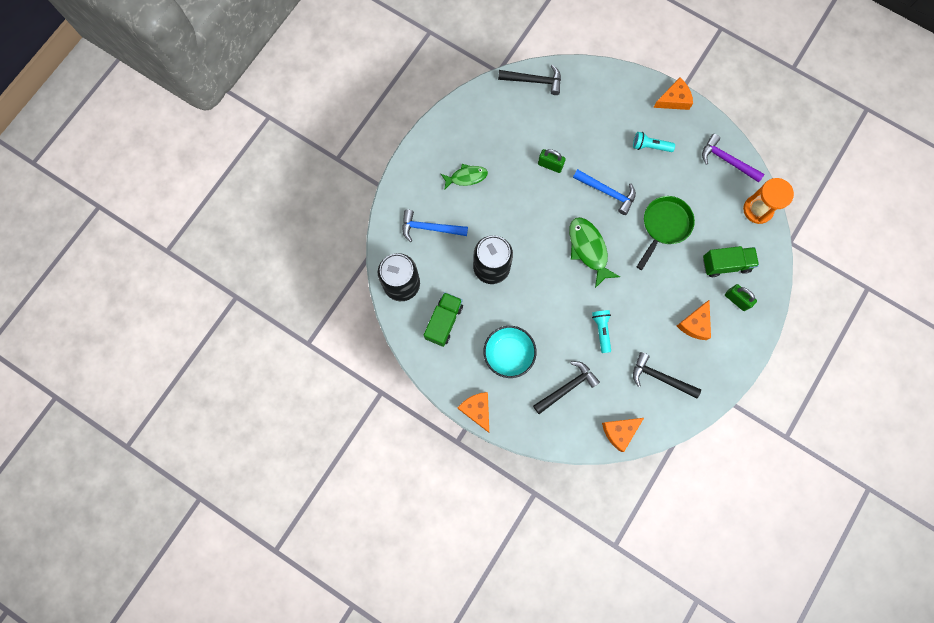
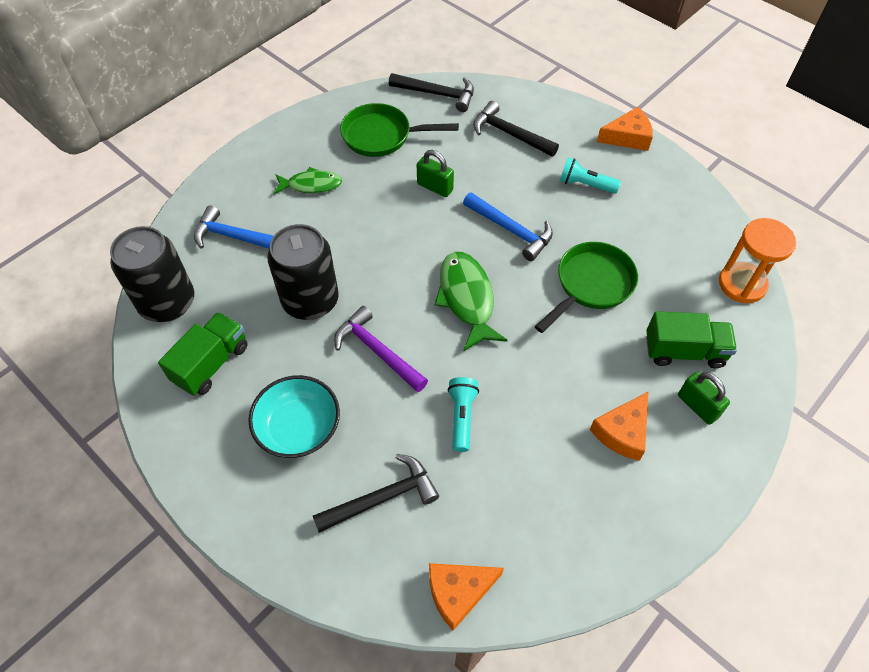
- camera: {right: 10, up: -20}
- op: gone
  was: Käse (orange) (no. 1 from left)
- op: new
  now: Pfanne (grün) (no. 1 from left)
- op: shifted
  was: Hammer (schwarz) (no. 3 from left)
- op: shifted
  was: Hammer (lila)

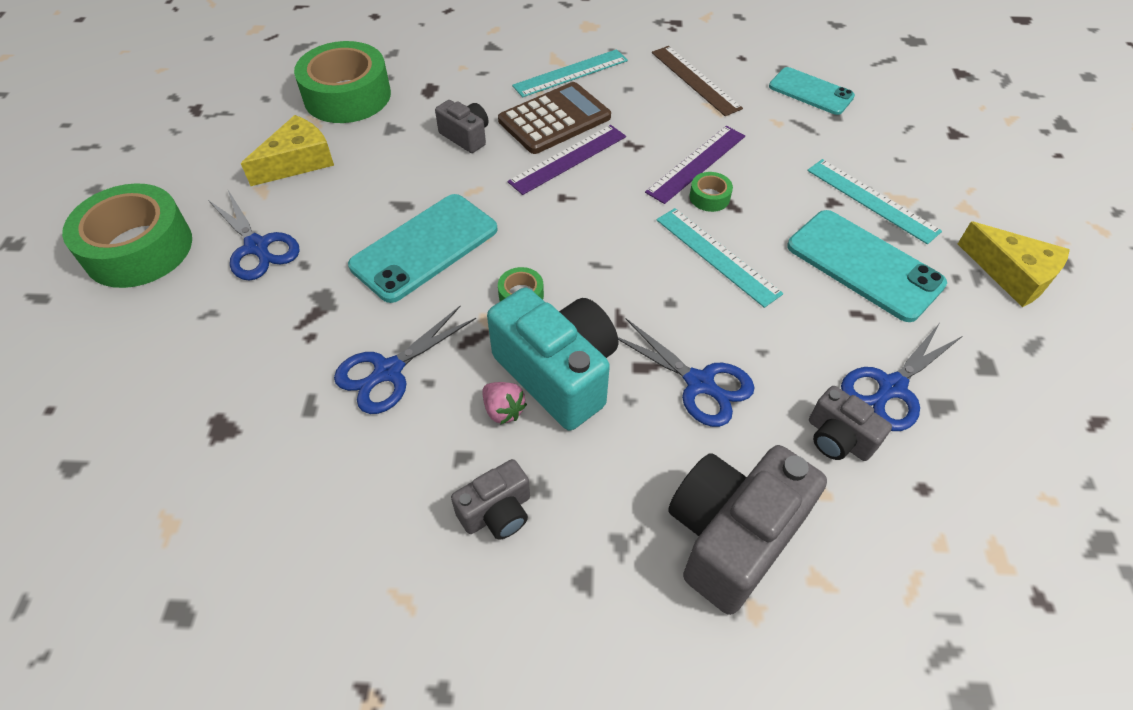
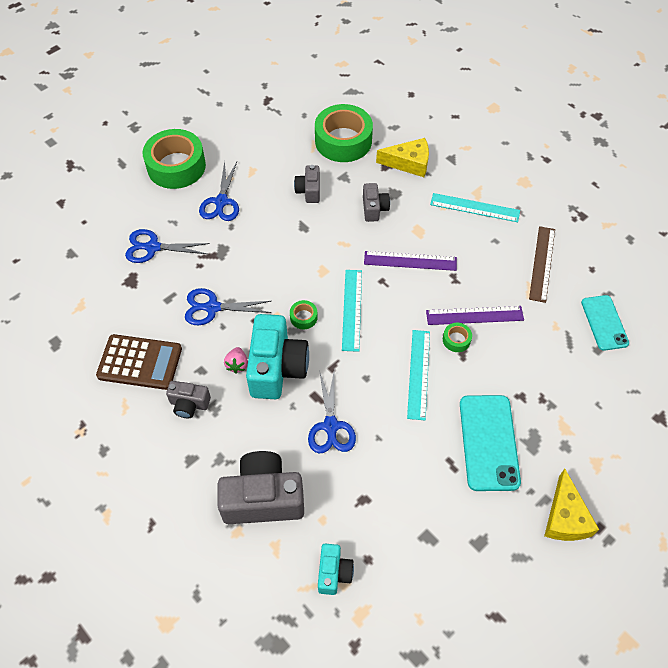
- camera: {right: 45, up: 5}
- op: gone
  was: Handy (türkis) (no. 1 from left)
- op: new
  now: Kamera (türkis) (no. 2 from left)
- op: shifted
  was: Käse (gelb) (no. 1 from left)
- op: shifted
  was: Taschenrechner (braun)
- op: shifted
  was: Lineal (türkis) (no. 3 from left in the first image)
  now: Lineal (türkis) (no. 1 from left)
- op: shifted
  was: Kamera (grau) (no. 4 from left in the first image)
  now: Kamera (grau) (no. 3 from left)
- op: shifted
  was: Schere (blau) (no. 4 from left in the first image)
  now: Schere (blau) (no. 1 from left)

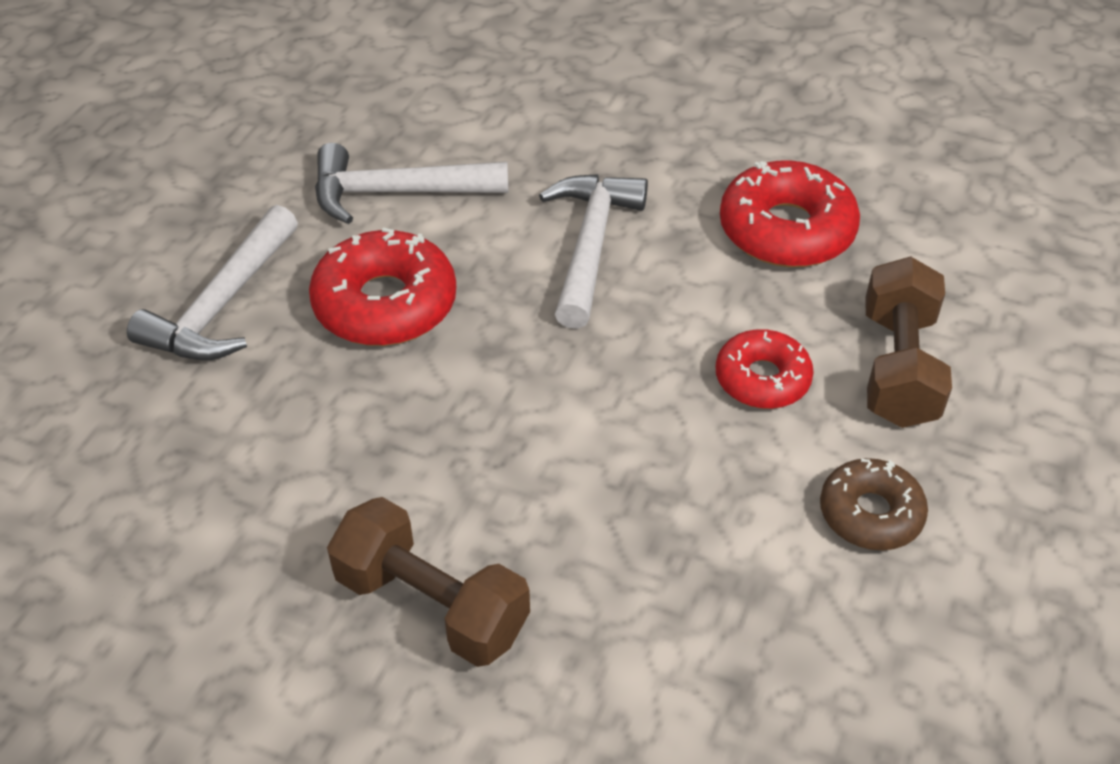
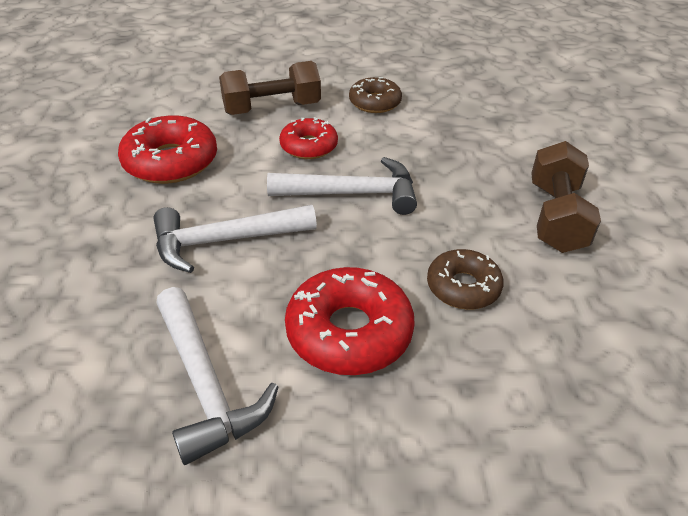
- camera: {right: -115, up: -5}
- op: new
  now: Donut (braun) (no. 2 from left)
- op: shifted
  was: Hammer (weiß) (no. 1 from left in the first image)
  now: Hammer (weiß) (no. 3 from left)

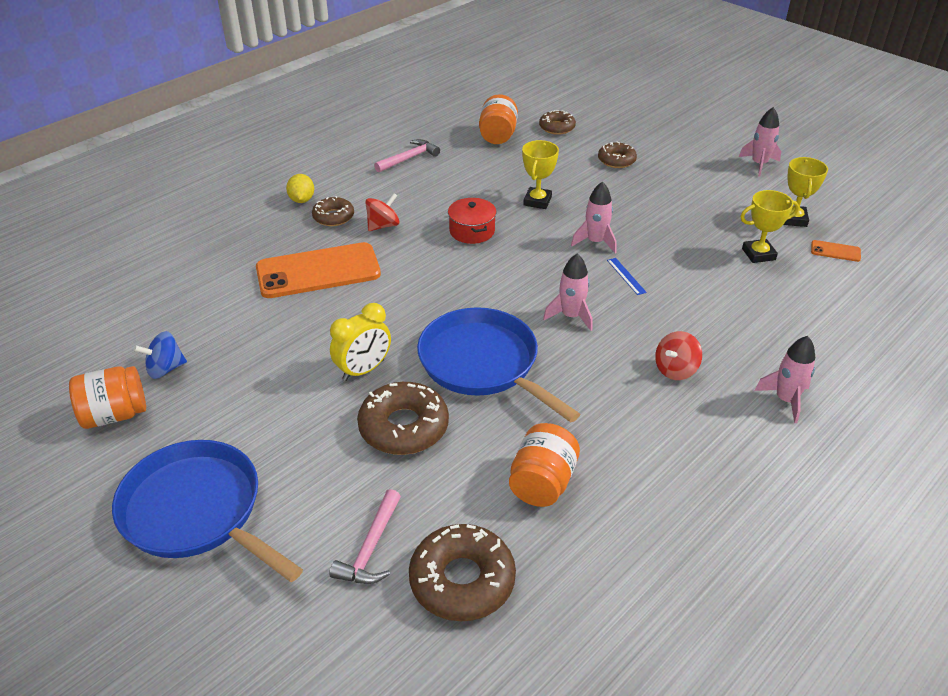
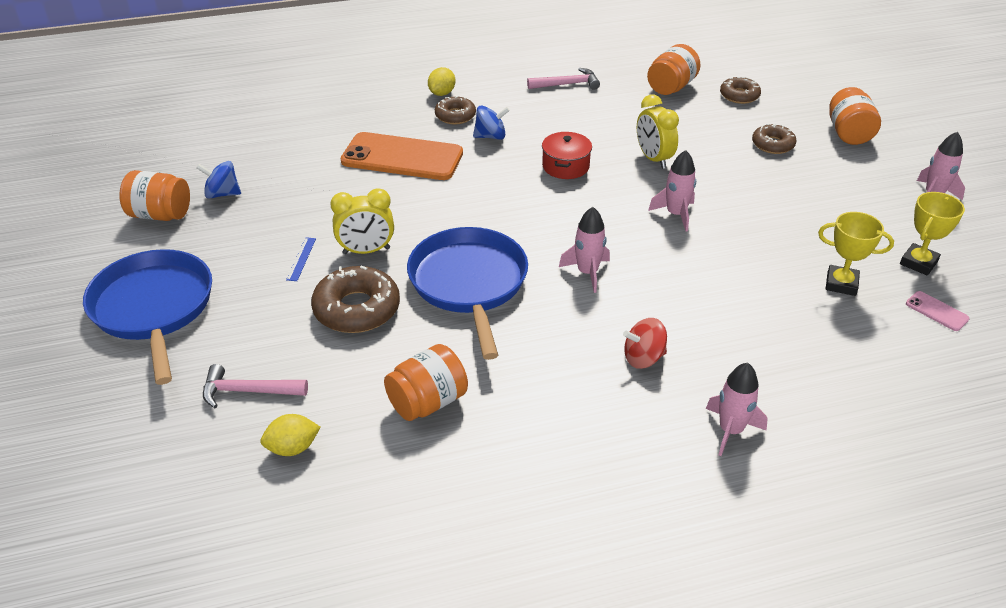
- camera: {right: 30, up: 0}
- op: new
  now: Einmachglas (orange) (no. 4 from left)
- op: shifted
  was: Lineal (blau)
- op: swapped
  was: Donut (braun) (no. 3 from left)
  now: Zitrone (gelb) (no. 1 from left)
- op: swapped
  was: Pokal (gelb) (no. 1 from left)
  now: Wecker (gelb) (no. 2 from left)
- op: repainted
  was: Kreisel (rot) (no. 1 from left)
  now: Kreisel (blau) (no. 2 from left)
- op: repainted
  was: Handy (orange) (no. 2 from left)
  now: Handy (rosa)
- op: rotated
  was: Hammer (rosa) (no. 1 from left)
  clockwise: 45

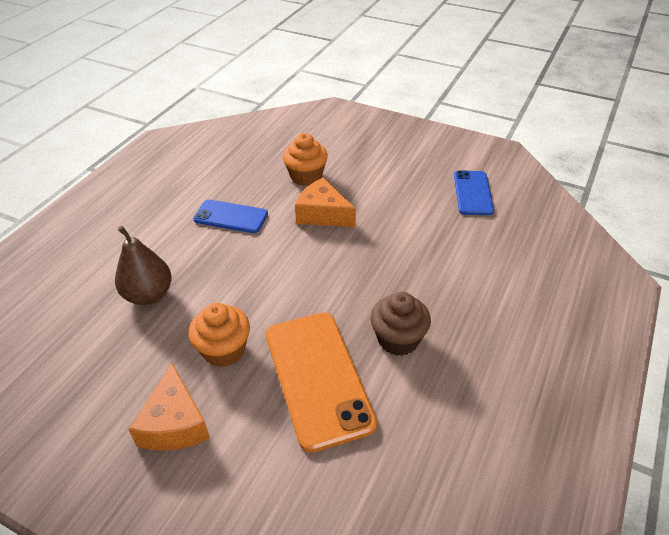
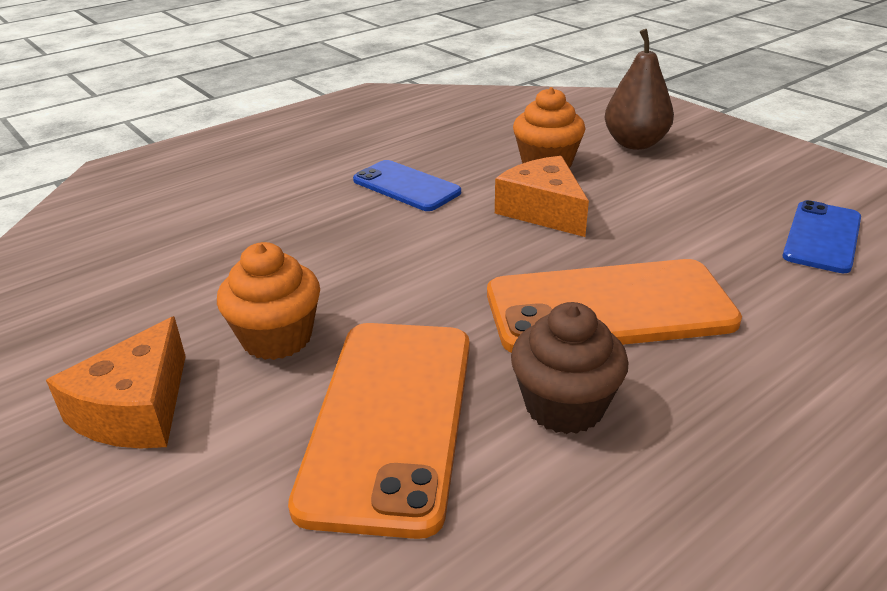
- camera: {right: 25, up: -10}
- op: new
  now: Handy (orange) (no. 2 from left)
- op: shifted
  was: Birne (braun)

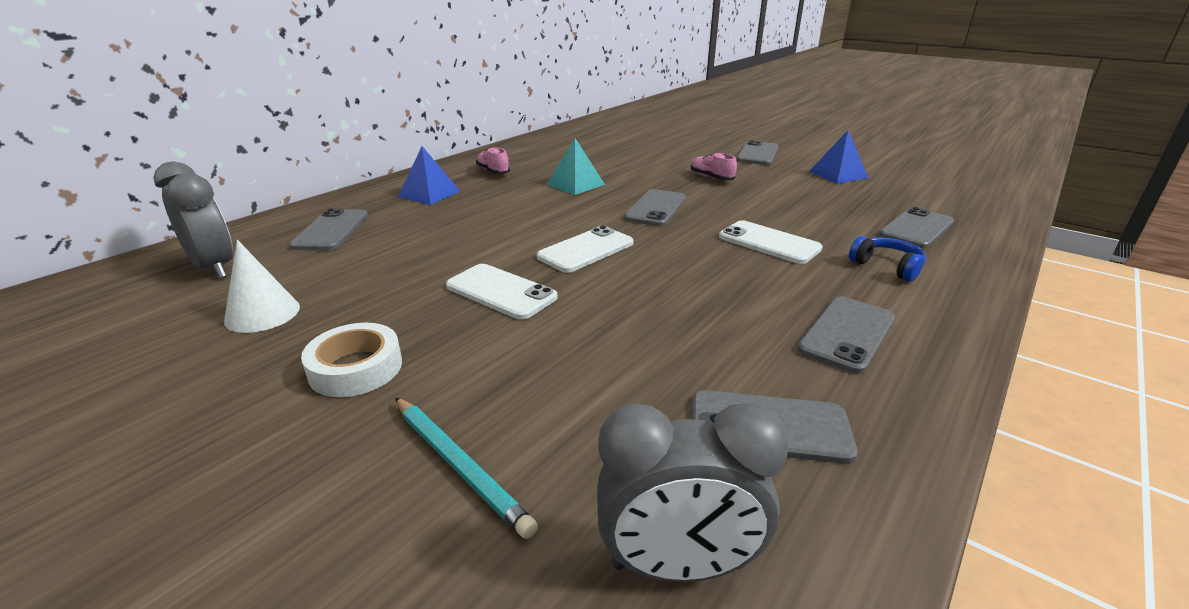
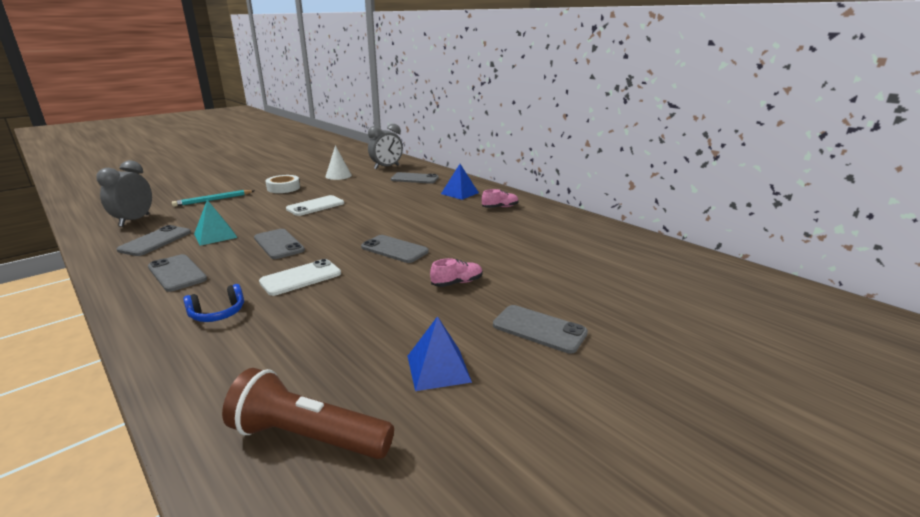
- camera: {right: 100, up: -5}
- op: gone
  was: Handy (weiß) (no. 2 from left)
- op: new
  now: Taschenlampe (braun)
- op: shifted
  was: Pyramide (türkis)
- op: shifted
  was: Handy (grau) (no. 6 from left in the first image)
  now: Handy (grau) (no. 3 from left)

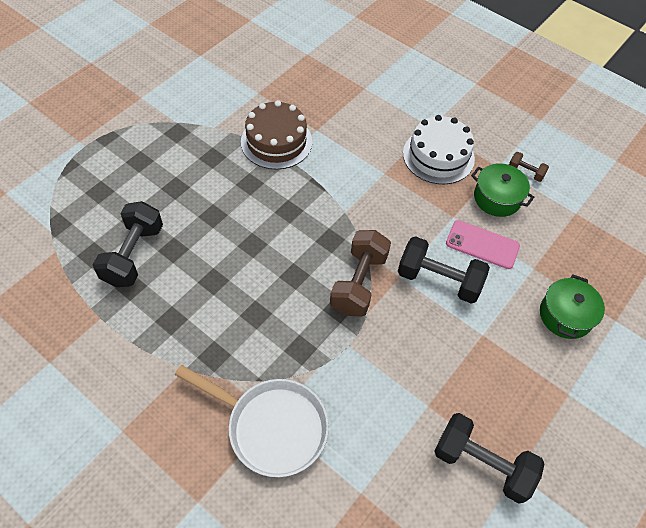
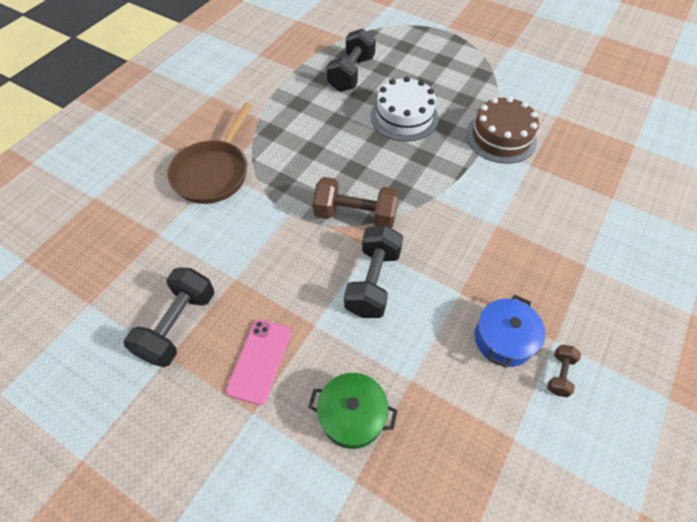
- camera: {right: 85, up: 0}
- op: shifted
  was: Kuchen (weiß)
- op: shifted
  was: Handy (rosa)
- op: repainted
  was: Pfanne (weiß)
  now: Pfanne (braun)
- op: repainted
  was: Kochtopf (grün) (no. 1 from left)
  now: Kochtopf (blau)
- op: rotated
  was: Hantel (schwarz) (no. 1 from left in the first image)
  clockwise: -75

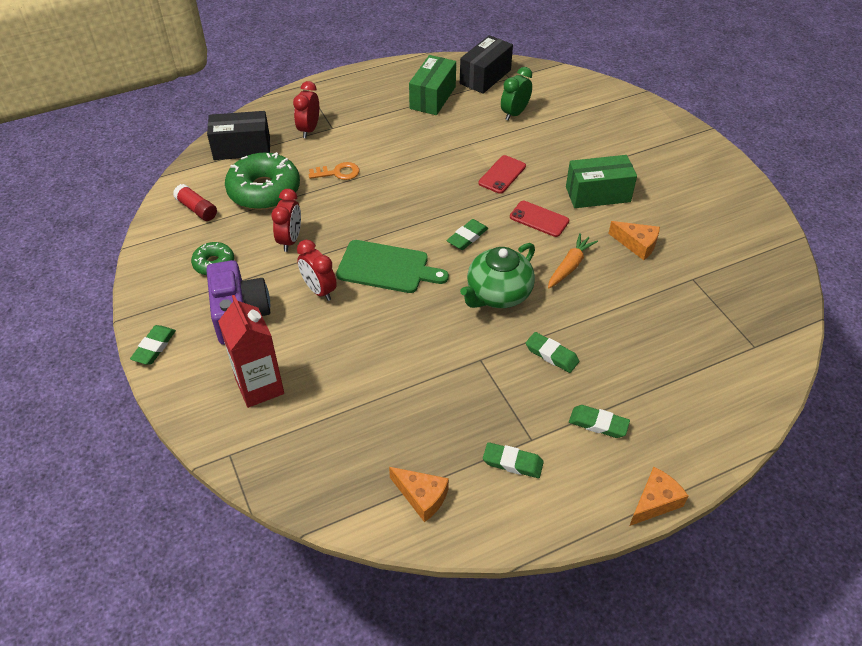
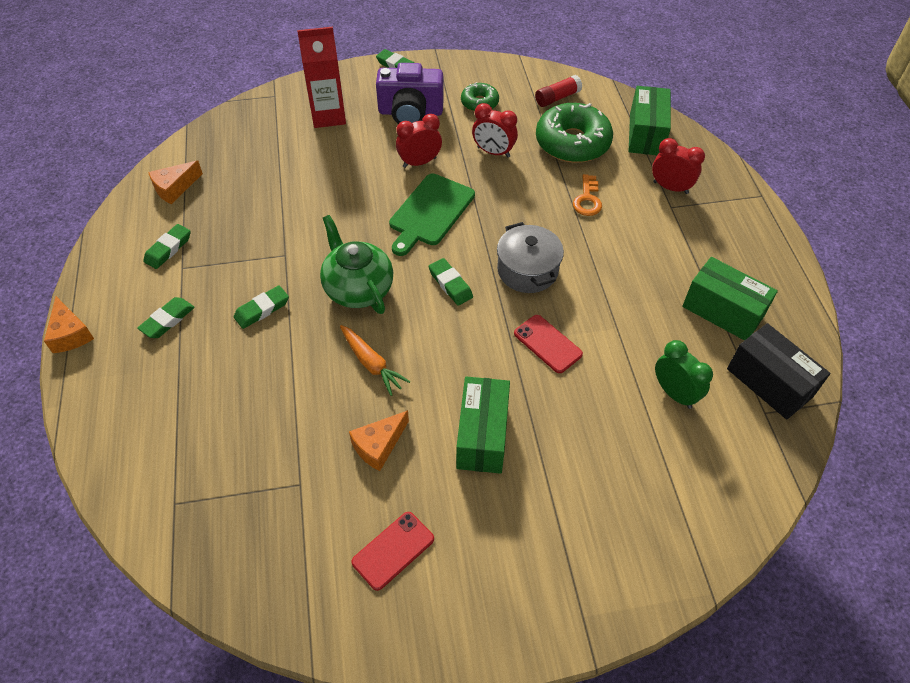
- camera: {right: 105, up: 5}
- op: new
  now: Kochtopf (grau)
- op: shifted
  was: Handy (rot) (no. 2 from left in the first image)
  now: Handy (rot) (no. 1 from left)
- op: repainted
  was: Schachtel (schwarz) (no. 1 from left)
  now: Schachtel (grün) (no. 2 from left)

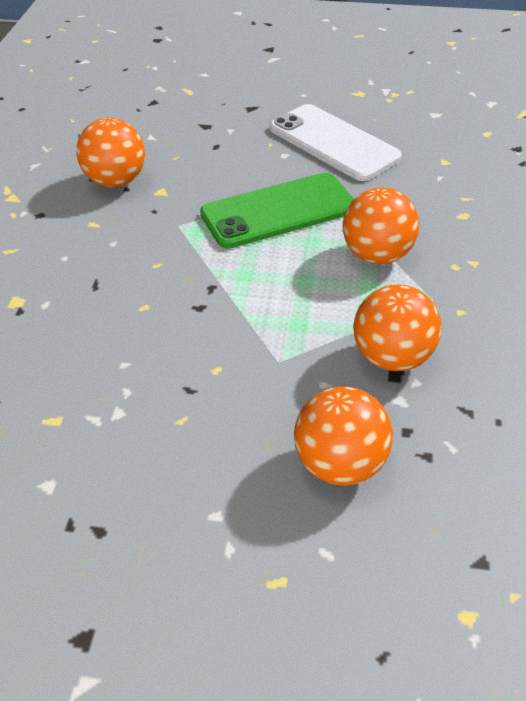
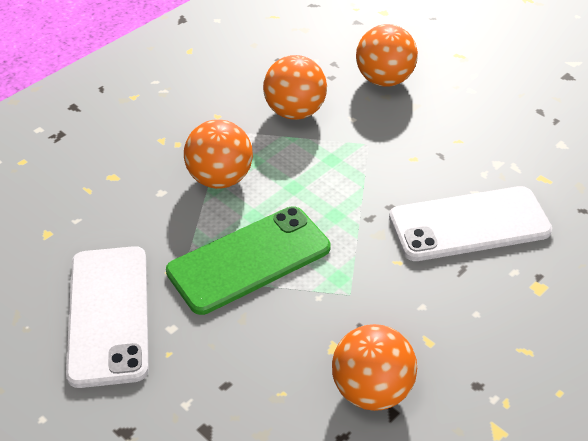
- camera: {right: -145, up: 0}
- op: new
  now: Handy (weiß) (no. 2 from left)
- op: rotated
  was: Handy (grün)
  clockwise: -45

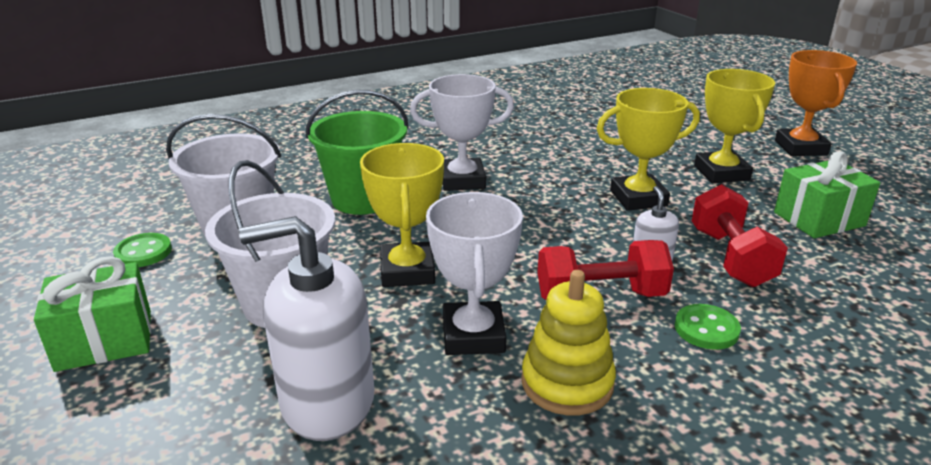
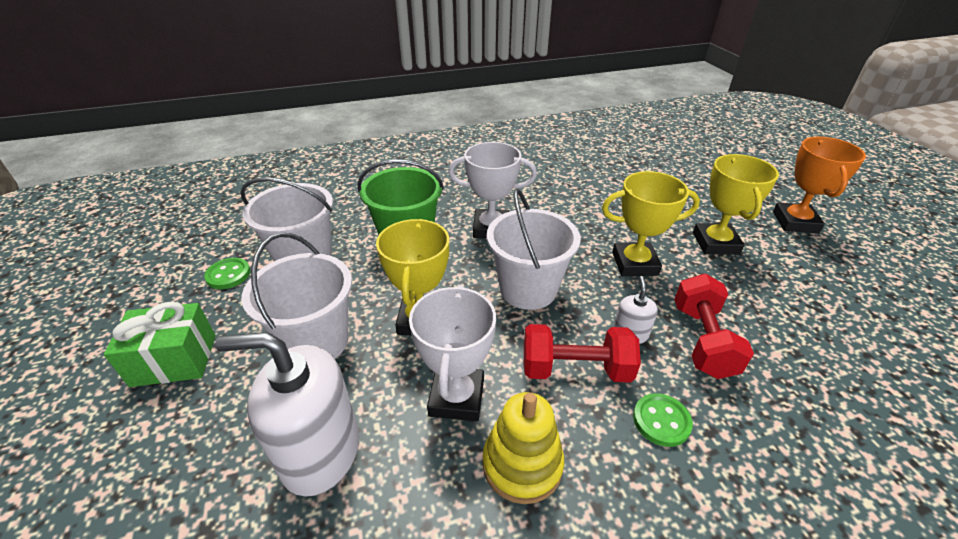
- camera: {right: 10, up: 10}
- op: gone
  was: Geschenk (grün) (no. 2 from left)
- op: new
  now: Eimer (weiß) (no. 3 from left)

